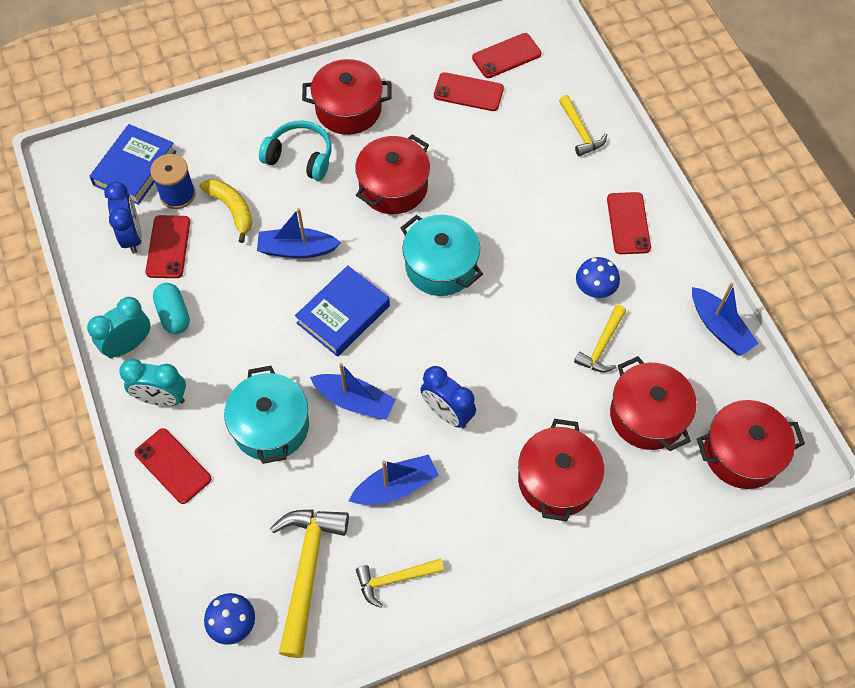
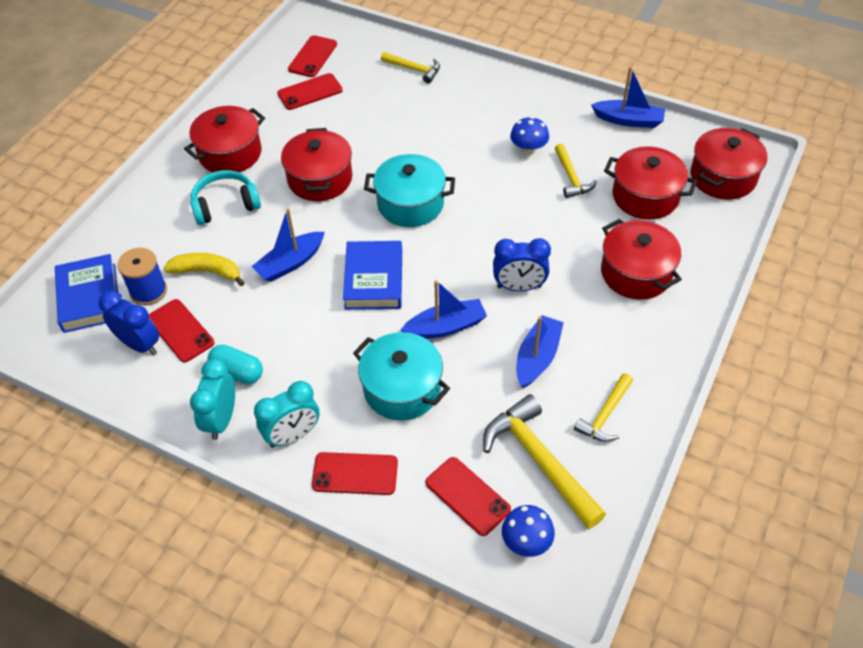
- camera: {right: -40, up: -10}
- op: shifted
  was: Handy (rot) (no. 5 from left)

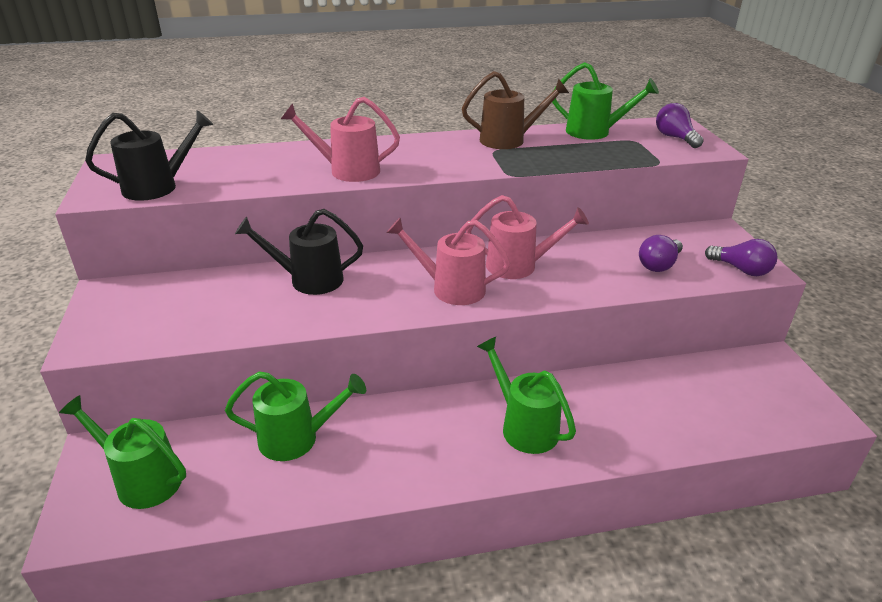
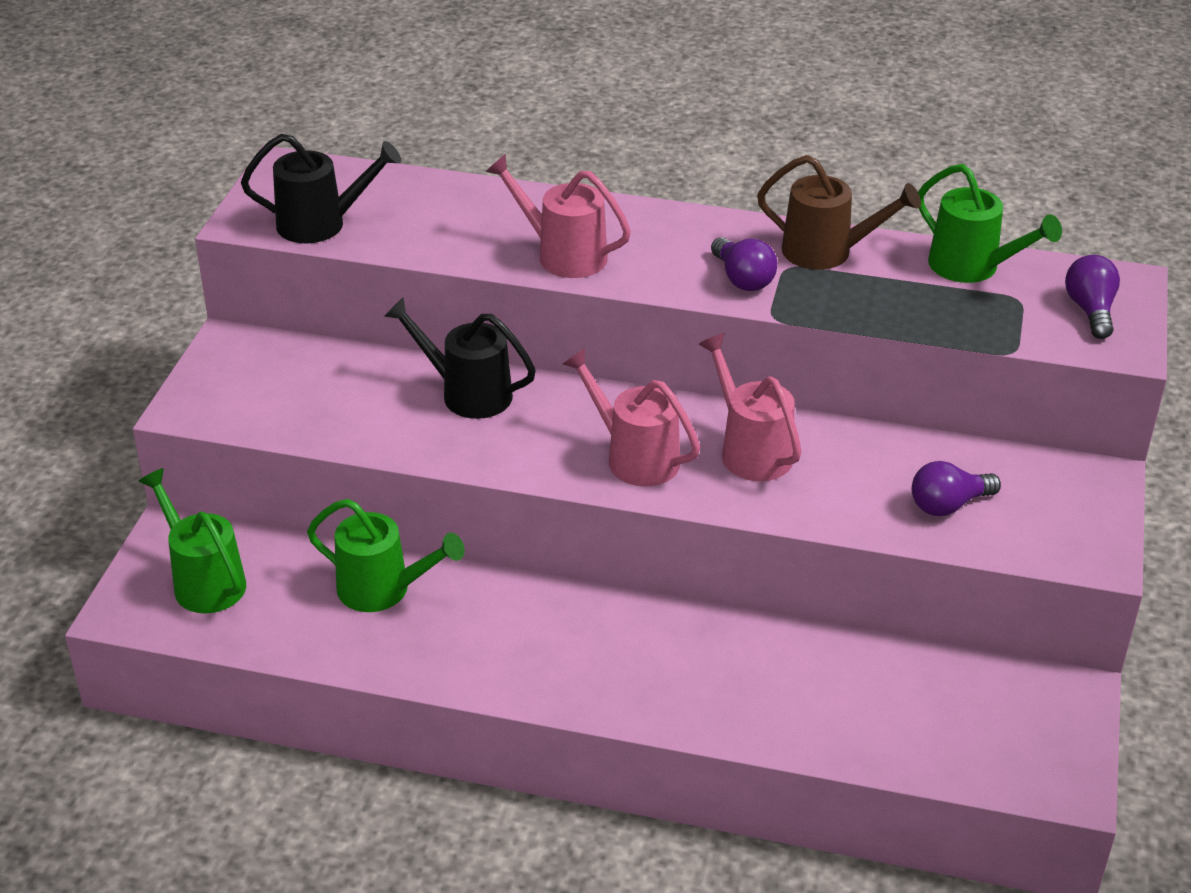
- camera: {right: 25, up: 5}
- op: gone
  was: Gießkanne (grün) (no. 3 from left)
- op: shifted
  was: Glühbirne (lila) (no. 3 from left in the first image)
  now: Glühbirne (lila) (no. 1 from left)
- op: rotated
  was: Gießkanne (rosa) (no. 3 from left)
  clockwise: -150

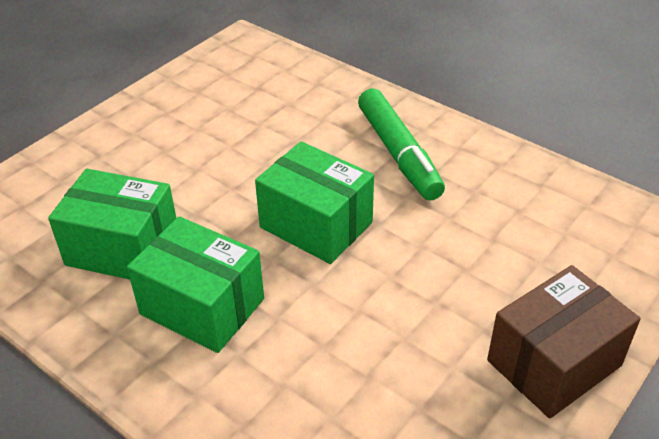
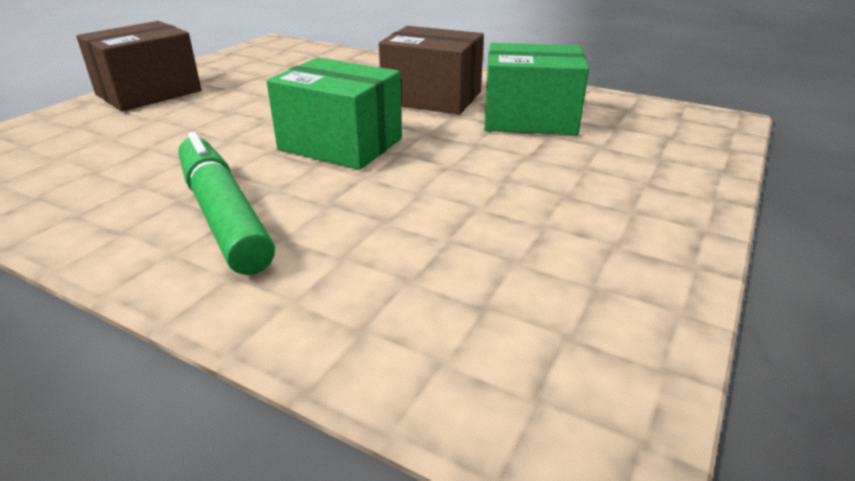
- camera: {right: 170, up: -10}
- op: repainted
  was: Schachtel (grün) (no. 2 from left)
  now: Schachtel (braun) (no. 2 from left)

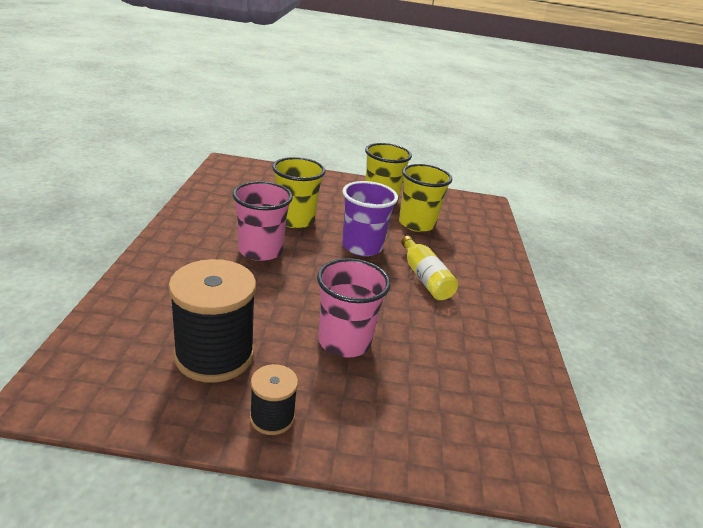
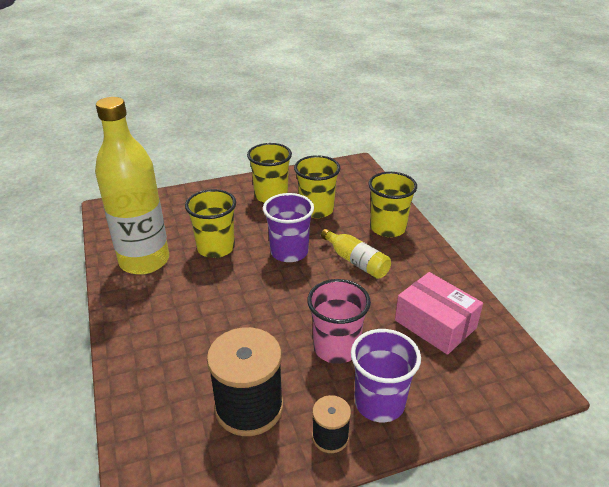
- camera: {right: -20, up: 5}
- op: gone
  was: Becher (rosa) (no. 1 from left)
- op: new
  now: Flasche (gelb) (no. 1 from left)
- op: new
  now: Becher (lila) (no. 2 from left)
- op: new
  now: Becher (gelb) (no. 4 from left)
- op: new
  now: Schachtel (rosa)

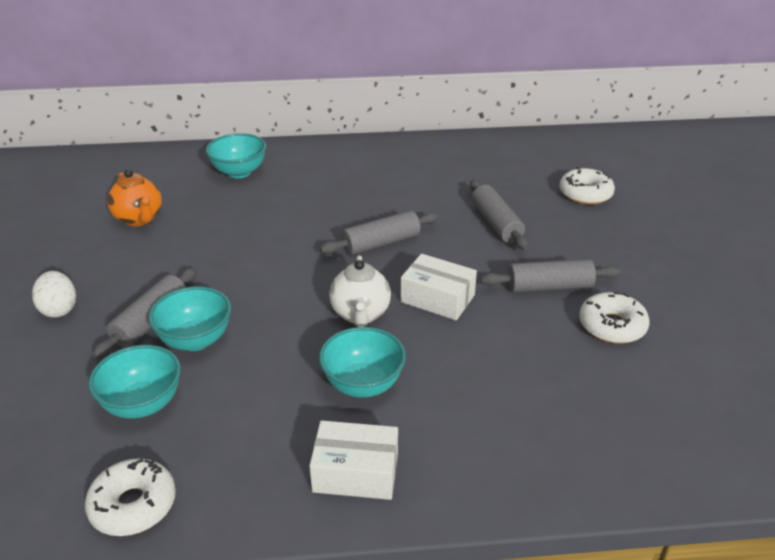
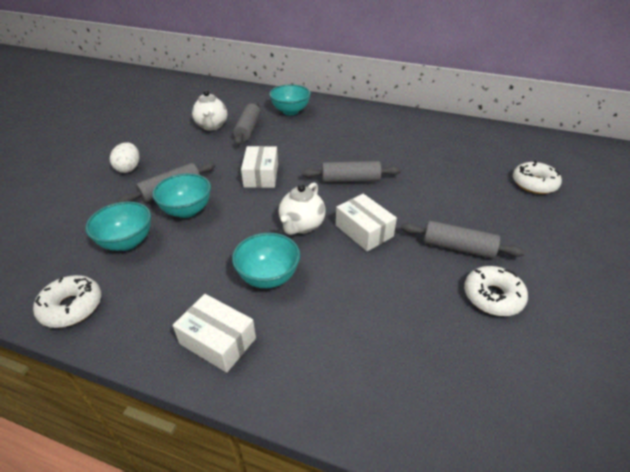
- camera: {right: 25, up: 5}
- op: new
  now: Schachtel (weiß) (no. 2 from left)
- op: shifted
  was: Nudelholz (grau) (no. 3 from left in the first image)
  now: Nudelholz (grau) (no. 2 from left)
- op: repainted
  was: Teekanne (orange)
  now: Teekanne (weiß) (no. 1 from left)

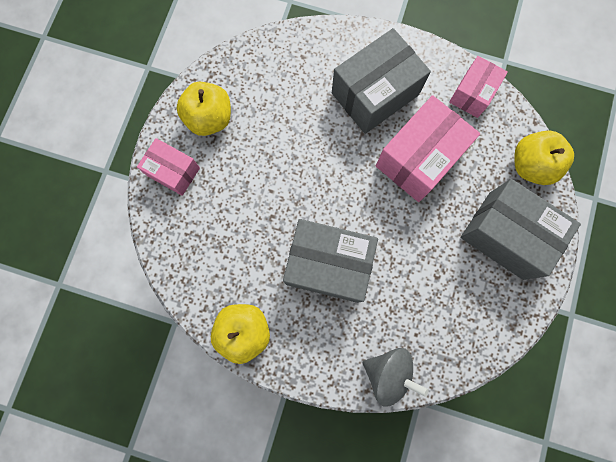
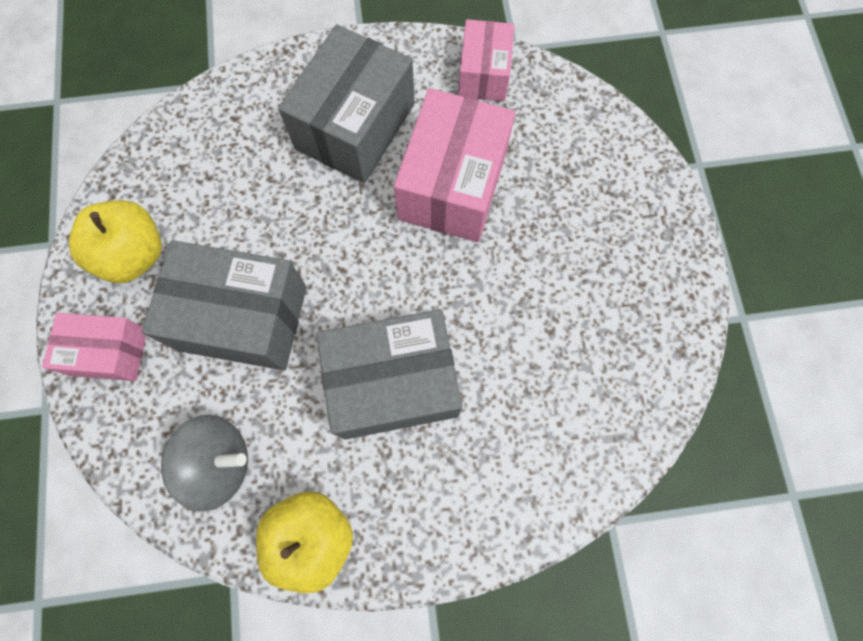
- camera: {right: -25, up: -5}
- op: gone
  was: Apfel (gelb) (no. 3 from left)
- op: shifted
  was: Kreisel (grau)
- op: shifted
  was: Schachtel (grau) (no. 3 from left in the first image)
  now: Schachtel (grau) (no. 1 from left)

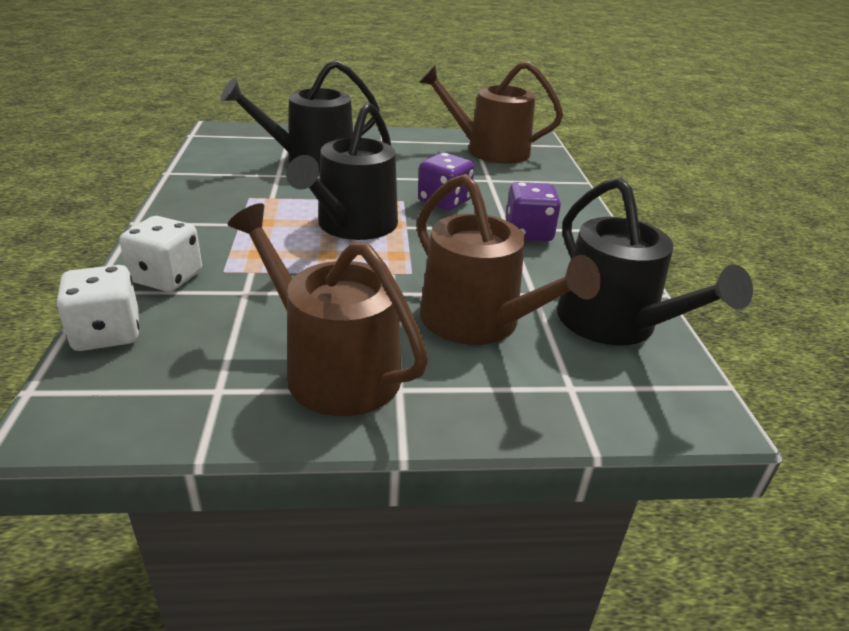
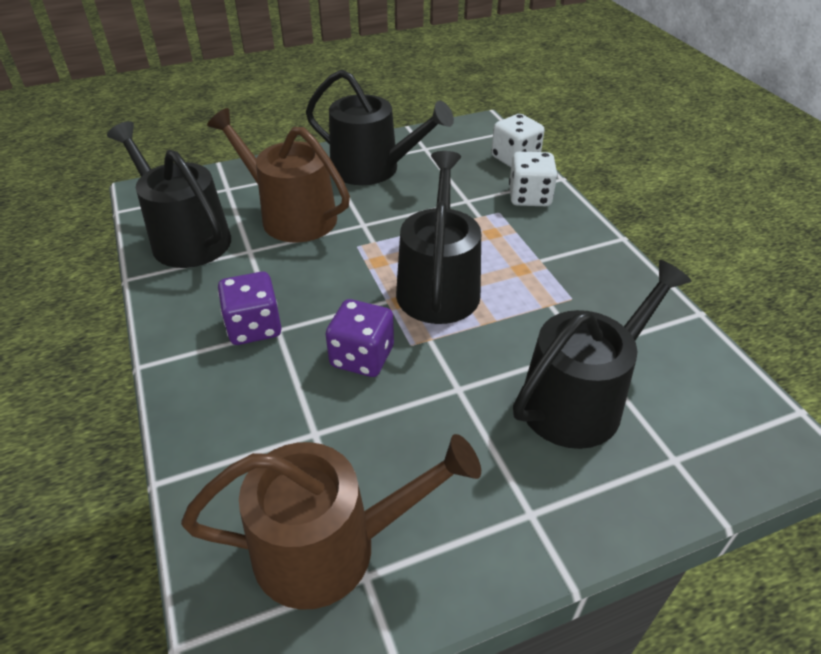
- camera: {right: 165, up: 10}
- op: repainted
  was: Gießkanne (braun) (no. 1 from left)
  now: Gießkanne (schwarz) (no. 2 from left)

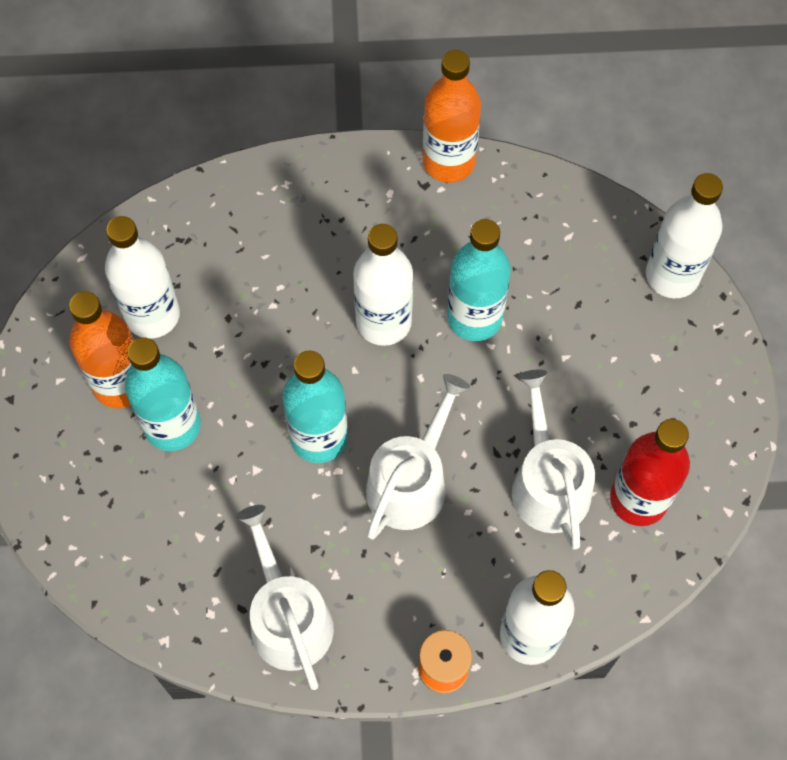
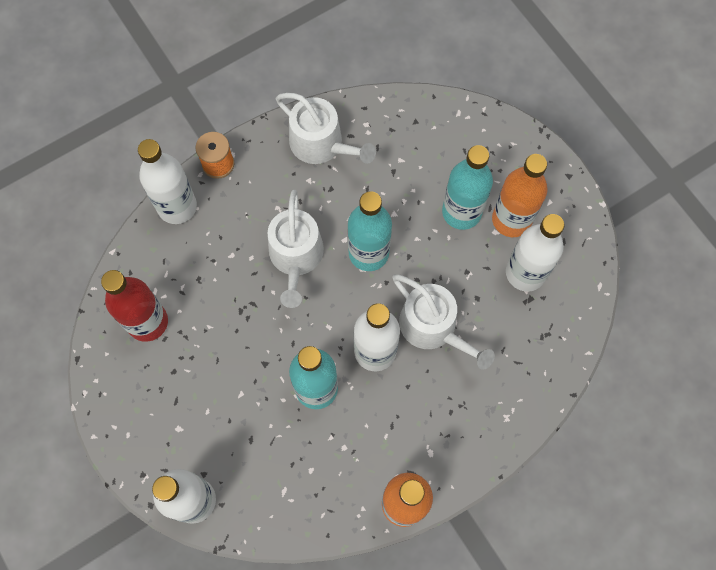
- camera: {right: 150, up: 5}
- op: shifted
  was: Gießkanne (weiß) (no. 3 from left)

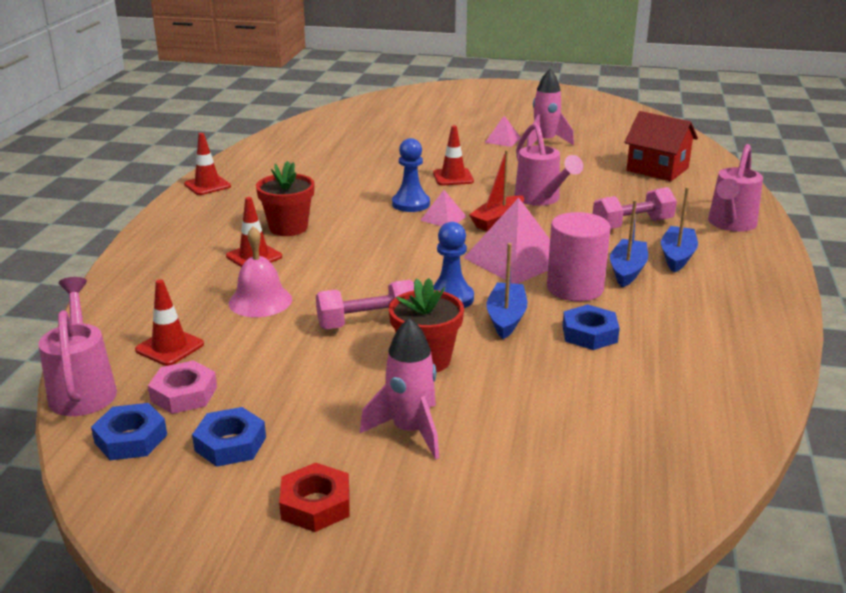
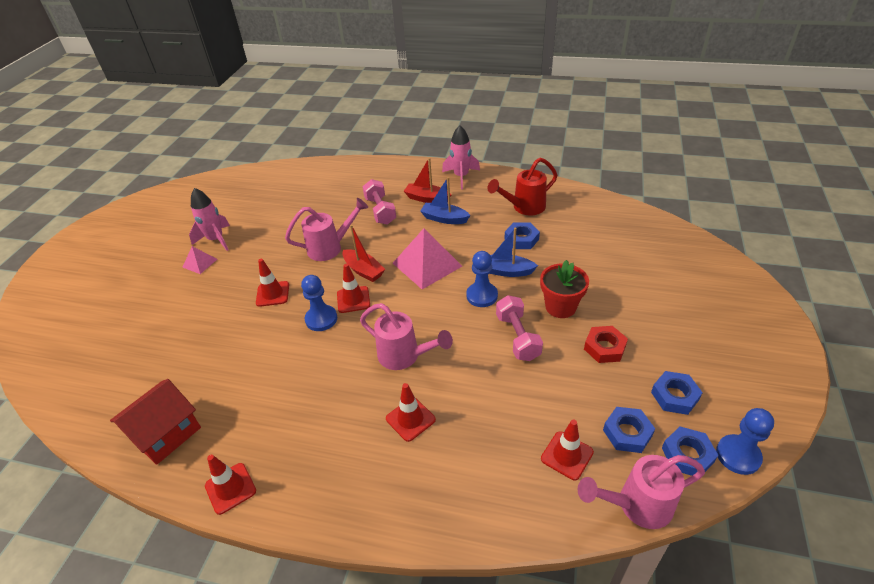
- camera: {right: -85, up: 15}
- op: gone
  was: Glocke (rosa)
- op: gone
  was: Blumentopf (rot) (no. 1 from left)
- op: gone
  was: Vollzylinder (rosa)
- op: new
  now: Gießkanne (rot)
- op: new
  now: Bauer (blau) (no. 3 from left)
- op: shifted
  was: Sechskantmutter (rot)
- op: shifted
  was: Rakete (rosa) (no. 1 from left in the first image)
  now: Rakete (rosa) (no. 2 from left)
- op: shifted
  was: Haus (rot)
- op: shifted
  was: Gießkanne (rosa) (no. 3 from left in the first image)
  now: Gießkanne (rosa) (no. 2 from left)
- op: swapped
  was: Pyramide (rosa) (no. 1 from left)
  now: Leitkegel (rot) (no. 3 from left)
- op: repainted
  was: Sechskantmutter (rosa)
  now: Sechskantmutter (blau) (no. 2 from left)
- op: repainted
  was: Boot (blau) (no. 3 from left)
  now: Boot (rot) (no. 2 from left)

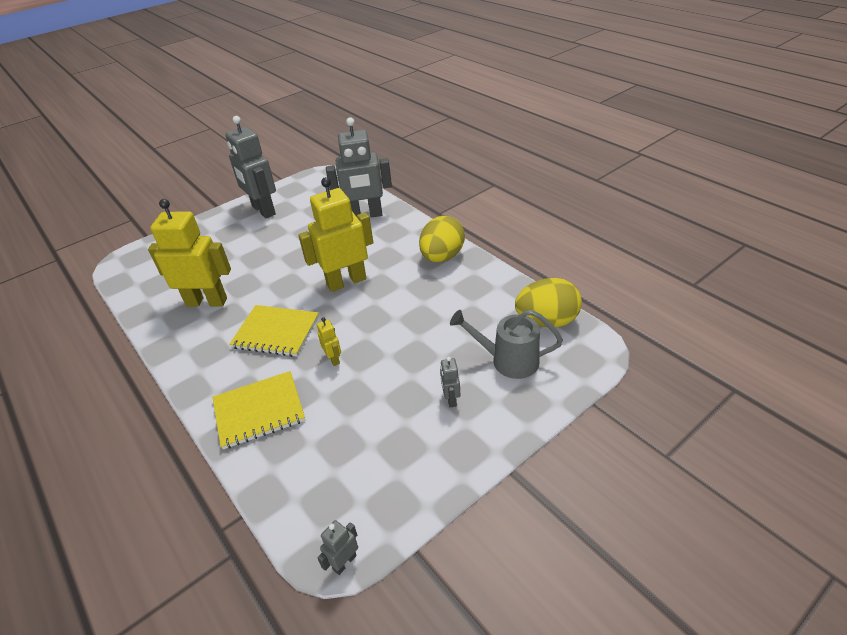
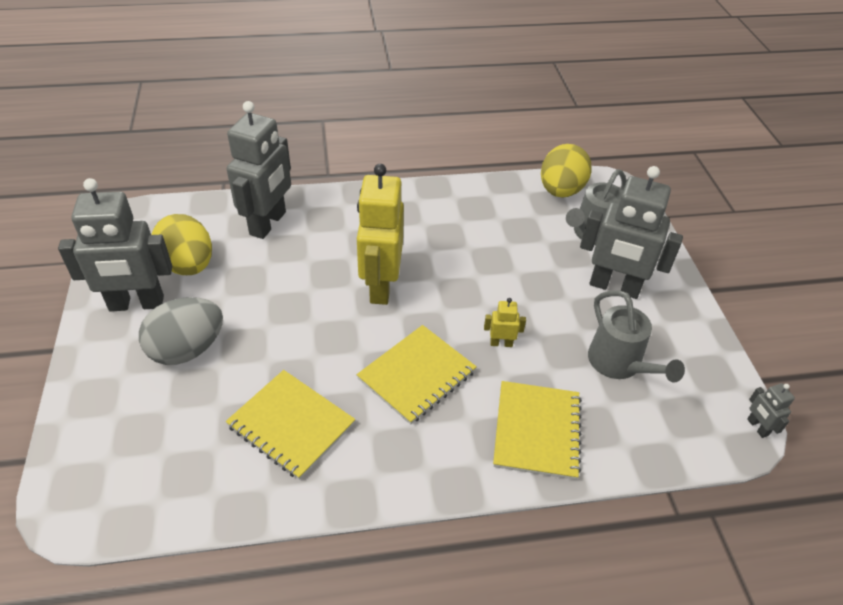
- camera: {right: -65, up: 5}
- op: new
  now: Ei (grau)
- op: new
  now: Gießkanne (grau) (no. 2 from left)
- op: shifted
  was: Ei (gelb) (no. 1 from left)
- op: swapped
  was: Roboter (gelb) (no. 1 from left)
  now: Notizbuch (gelb) (no. 1 from left)
- op: scaled
  was: Roboter (grau) (no. 4 from left in the first image)
  ratio: 2.38

